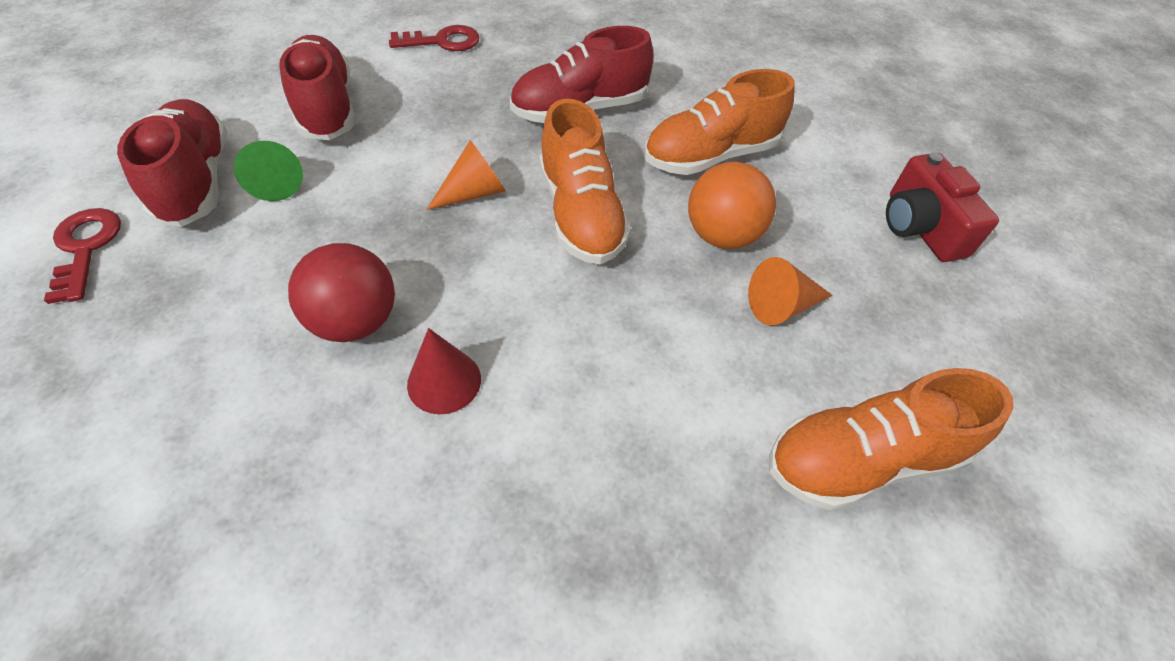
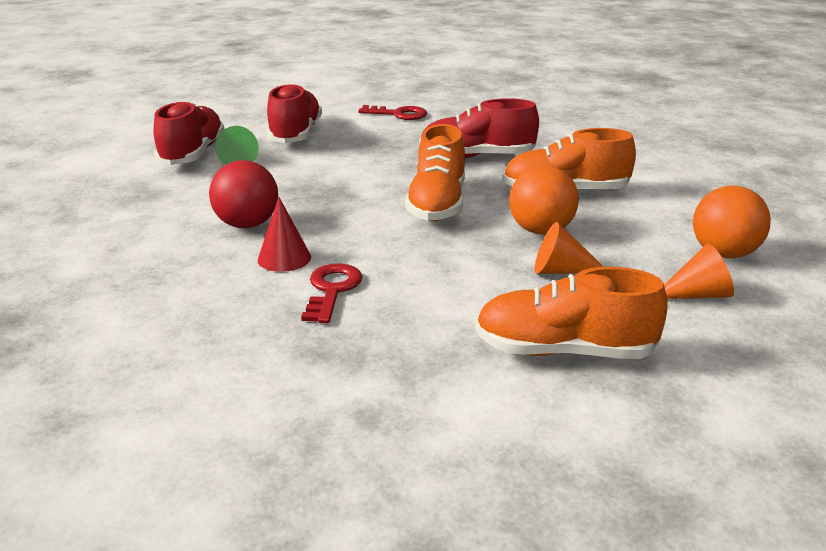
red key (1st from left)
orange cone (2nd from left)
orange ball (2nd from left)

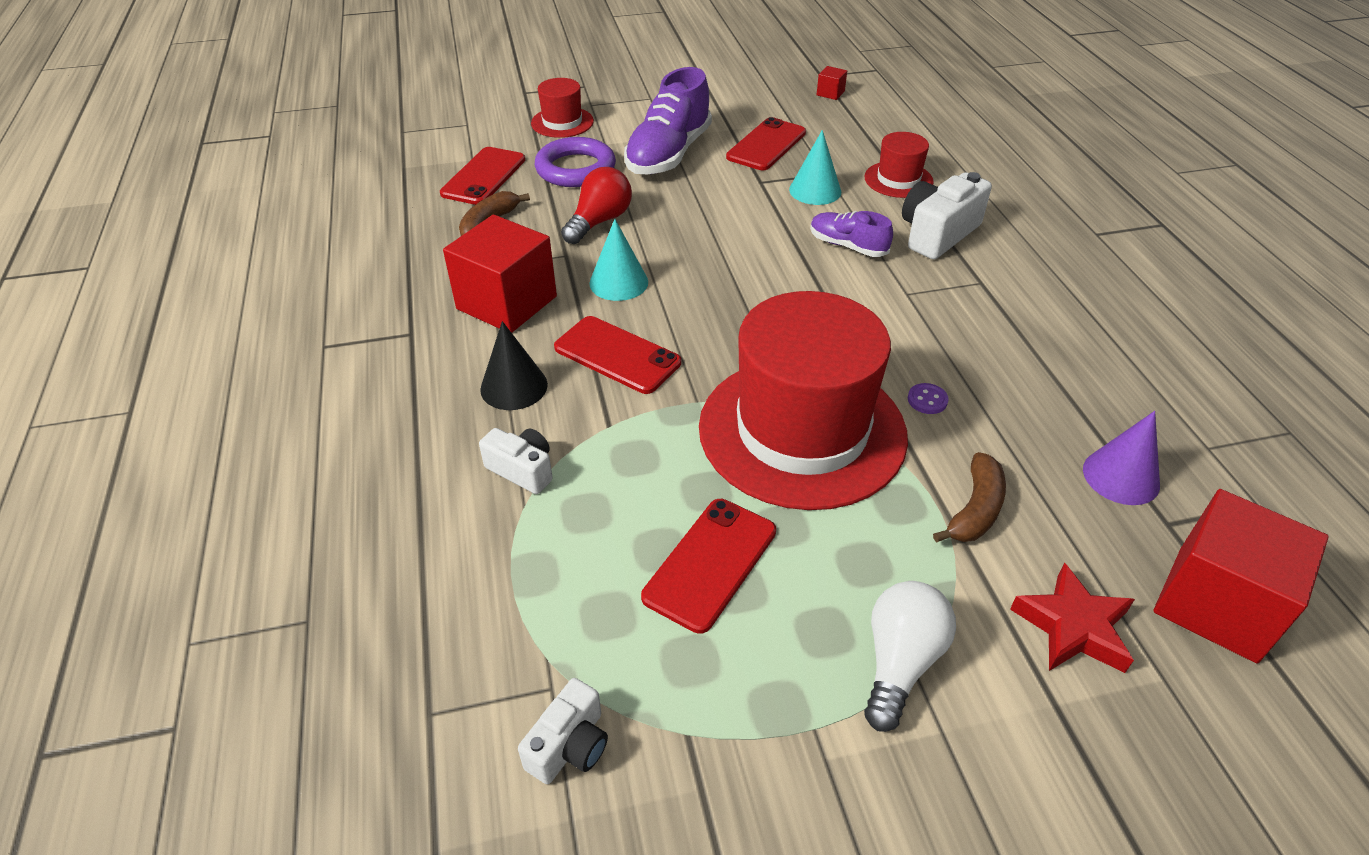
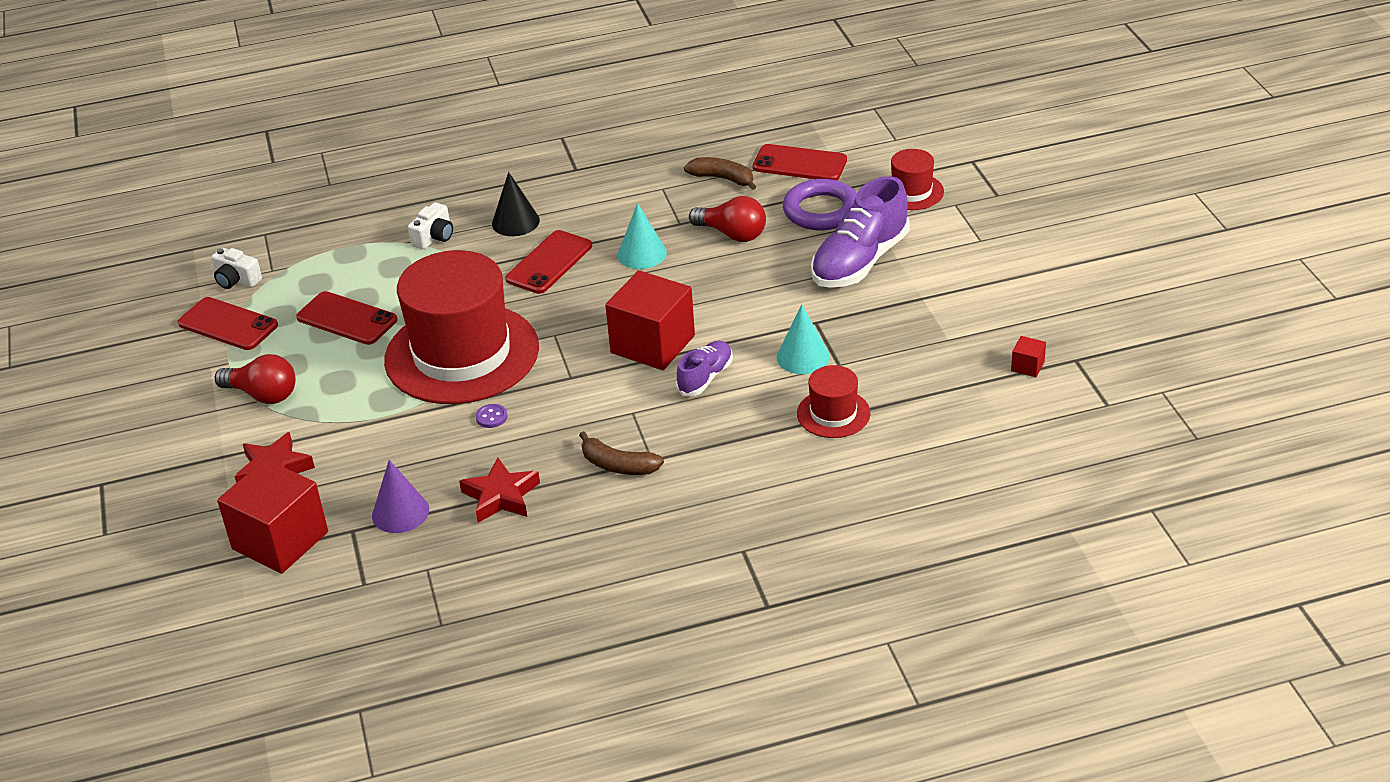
red cube (2nd from left)
purple shoe (2nd from left)
red phone (1st from left)
red light bulb (1st from left)
white camera (3rd from left in the first image)
brown banana (1st from left)
red star (2nd from left)

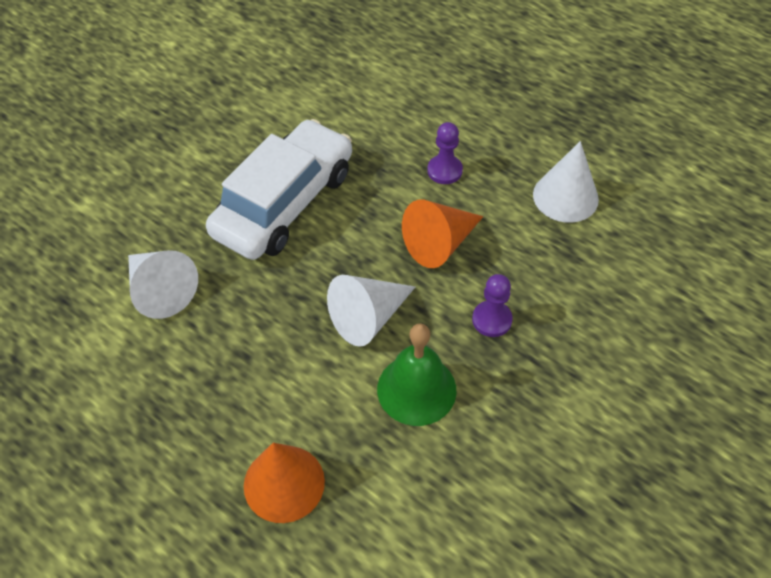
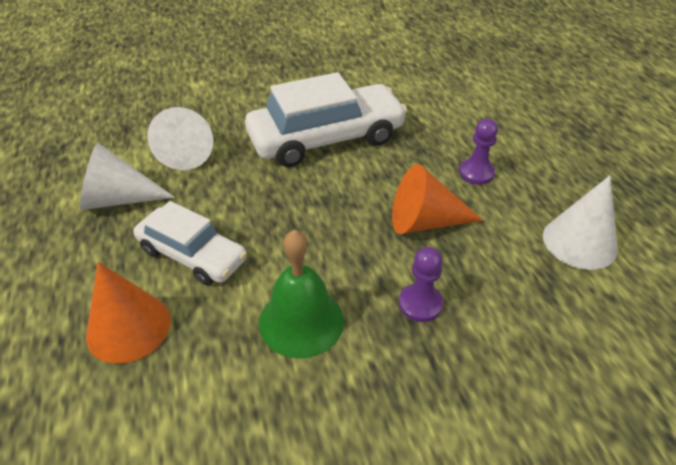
white cone (1st from left)
white car (1st from left)

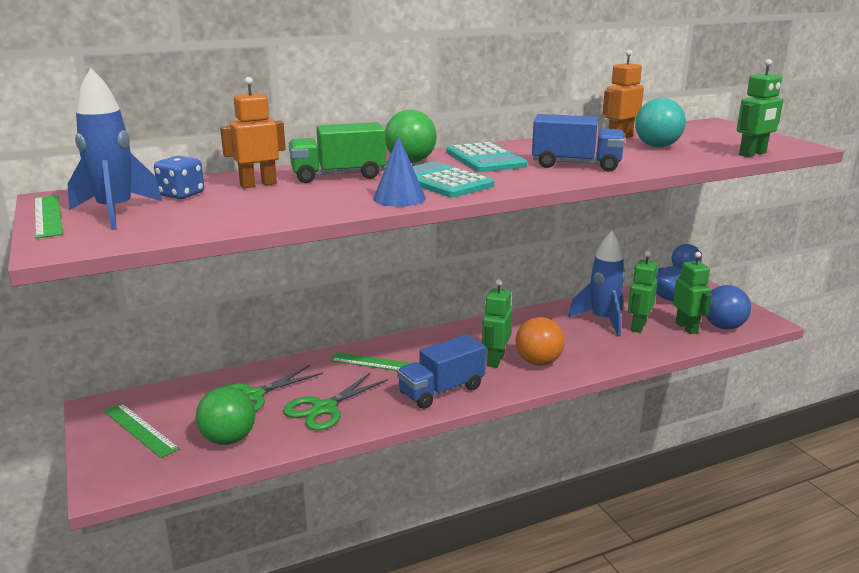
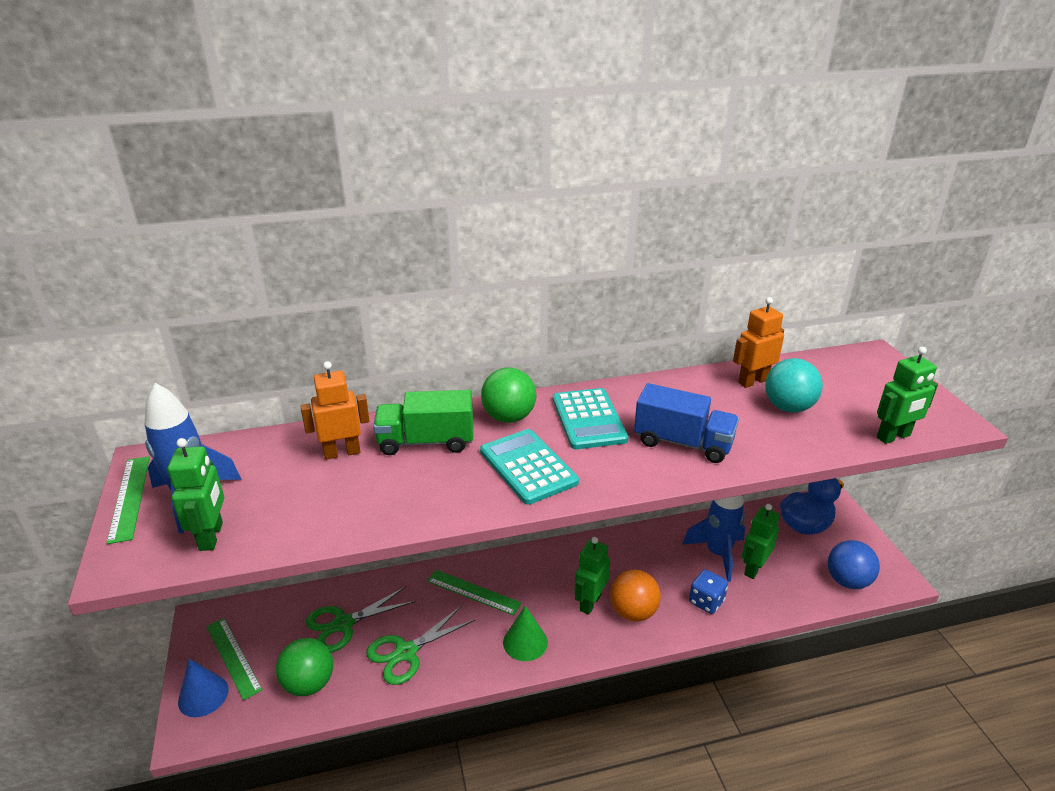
blue dice
blue cone
green cone
green robot (1st from left)

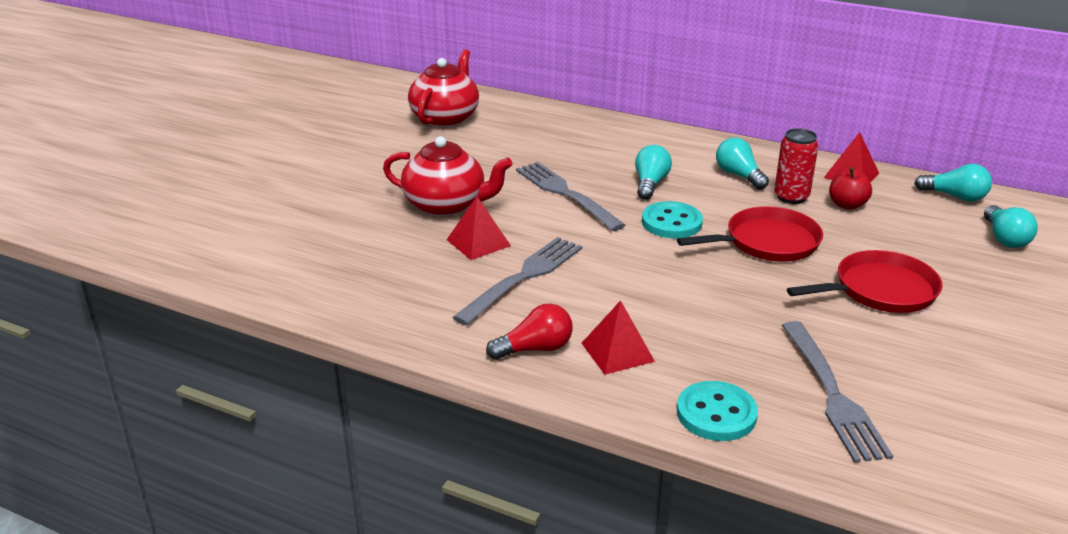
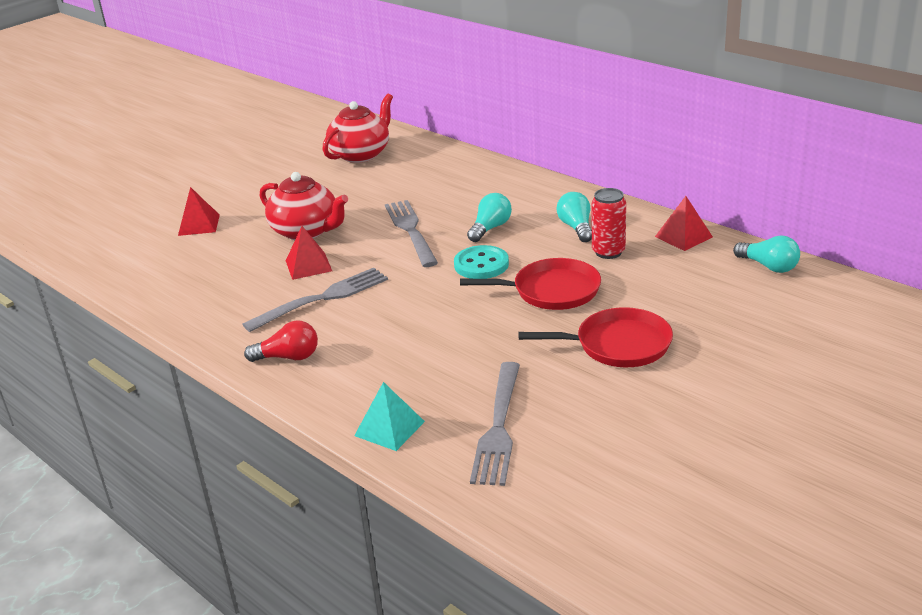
red pyramid (1st from left)
turquoise pyramid
red apple
turquoise light bulb (4th from left in the first image)

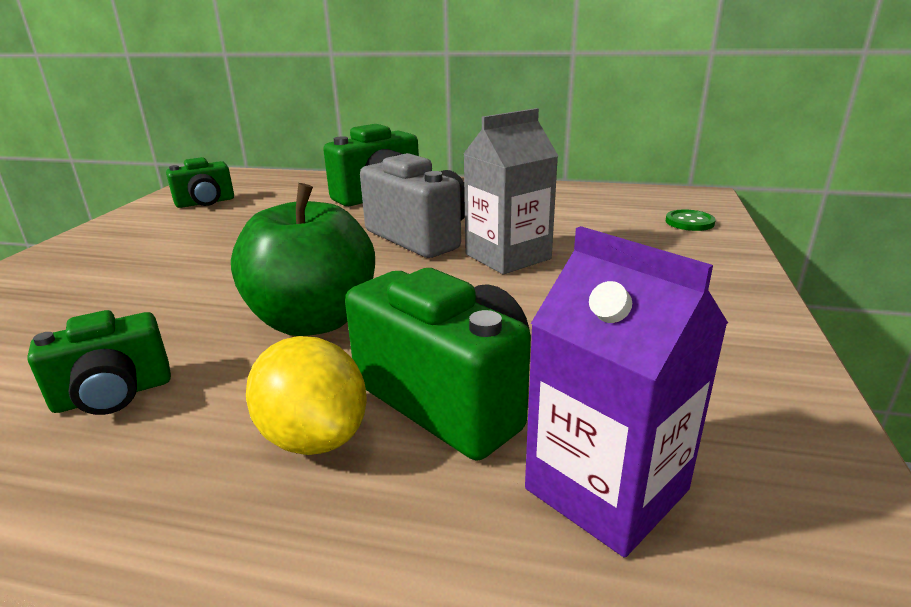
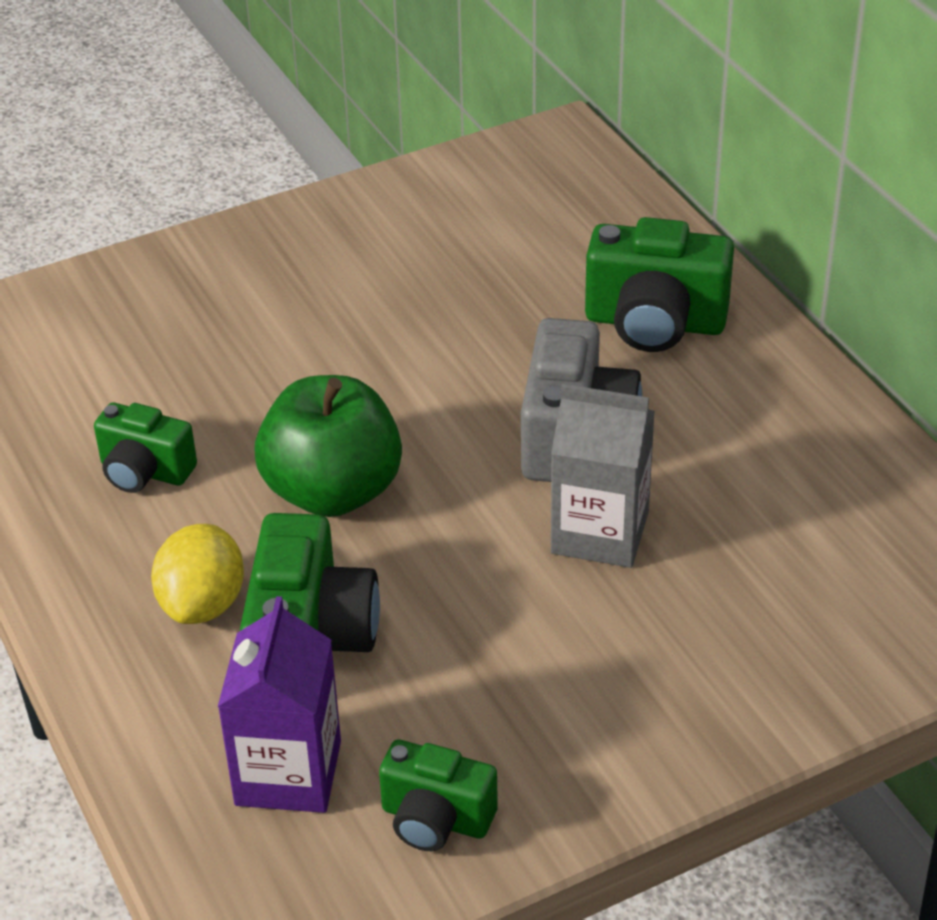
green camera (3rd from left)
green button

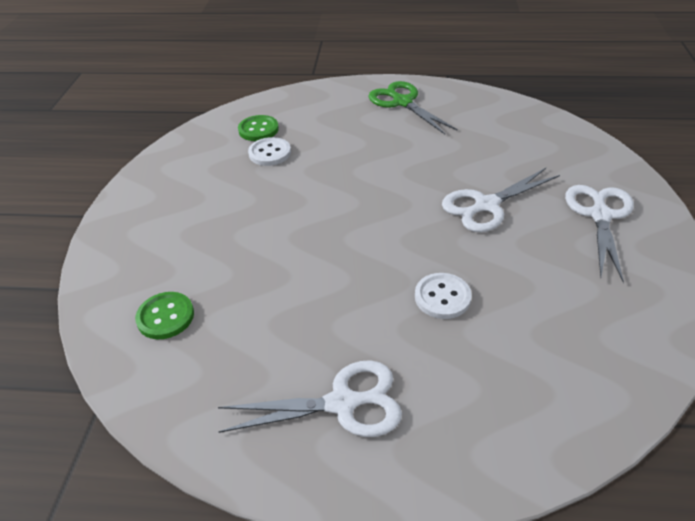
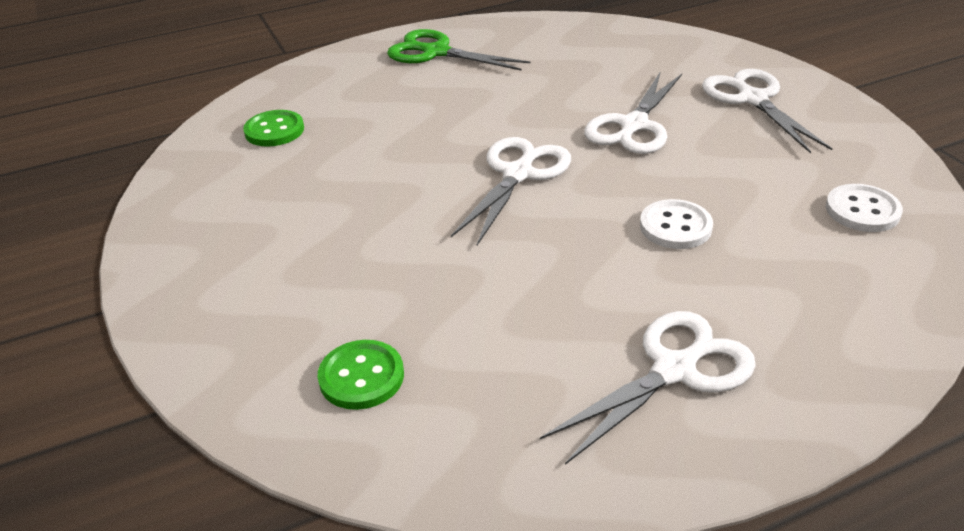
white button (2nd from left)
white scissors (1st from left)

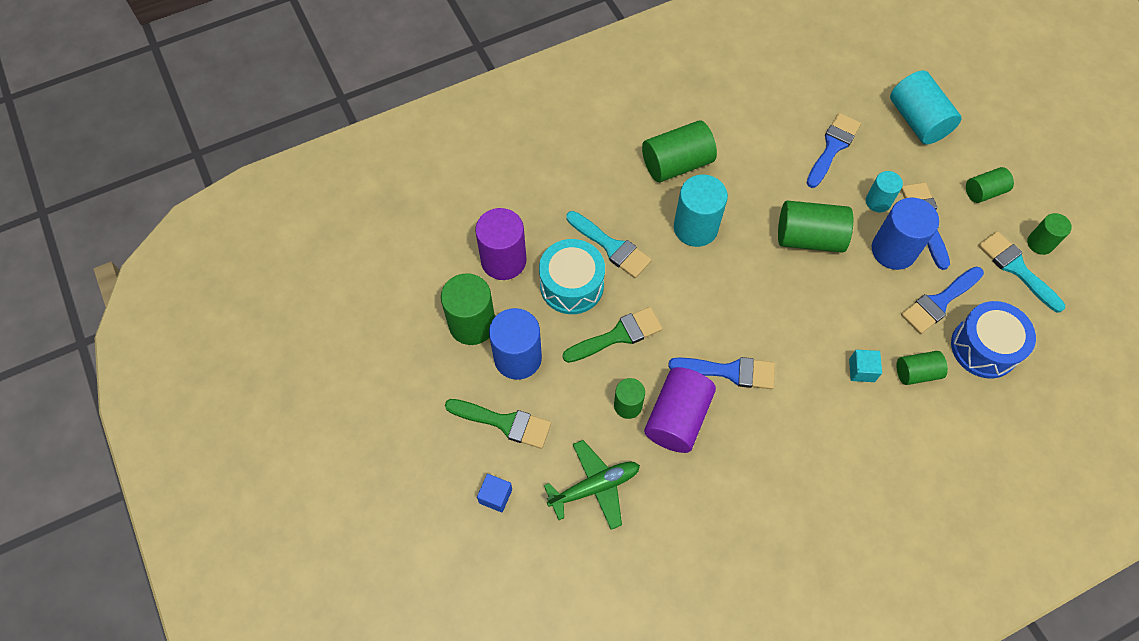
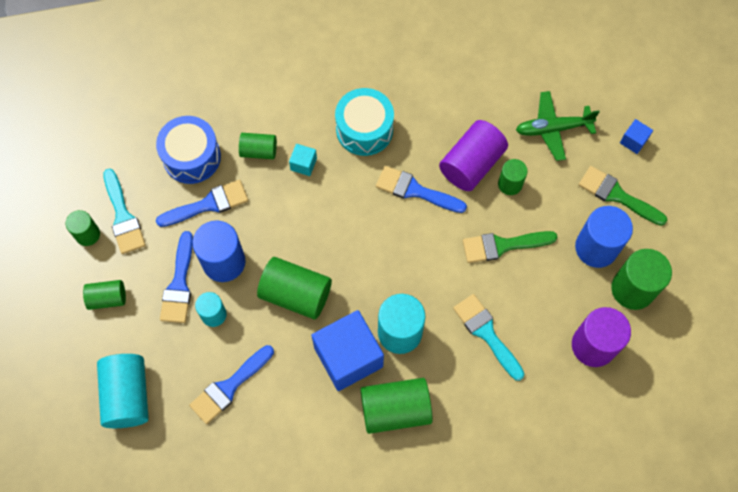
turquoise drum
blue cube (1st from left)

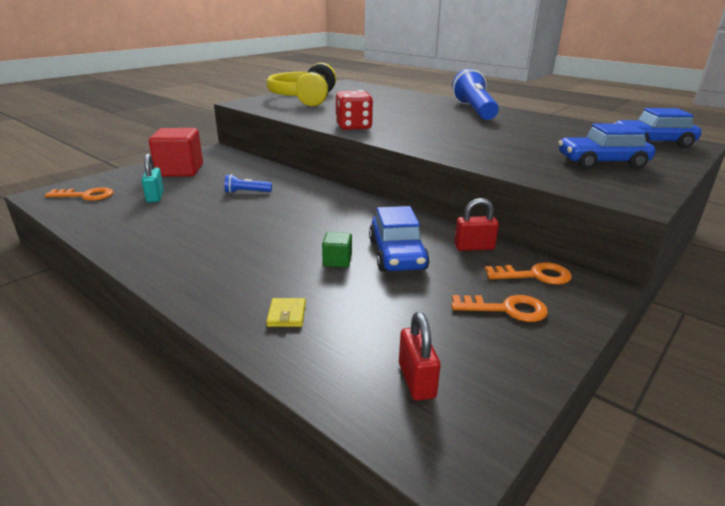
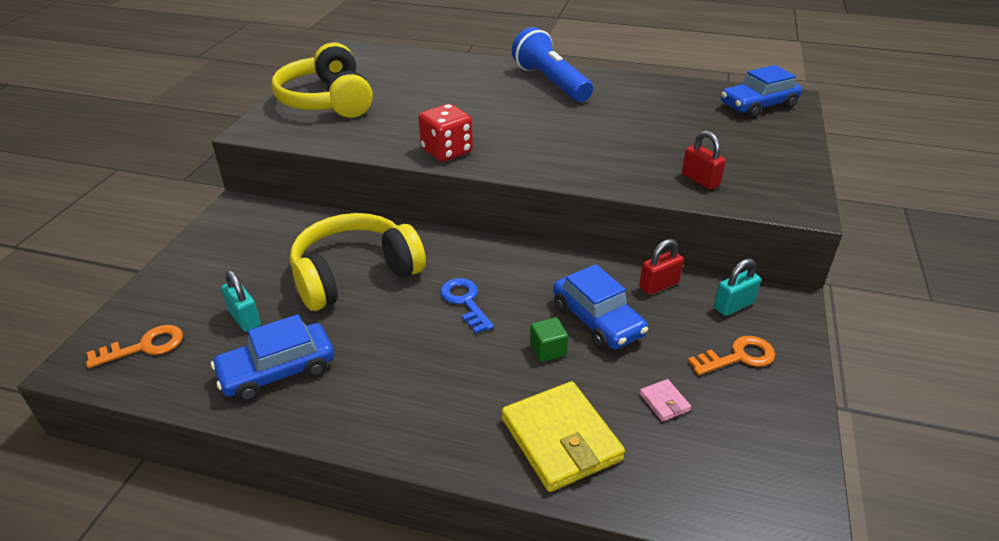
red cube
yellow headphones (2nd from left)
yellow wallet
red padlock (2nd from left)
turquoise padlock (2nd from left)
blue car (1st from left)
blue key
pink wallet

